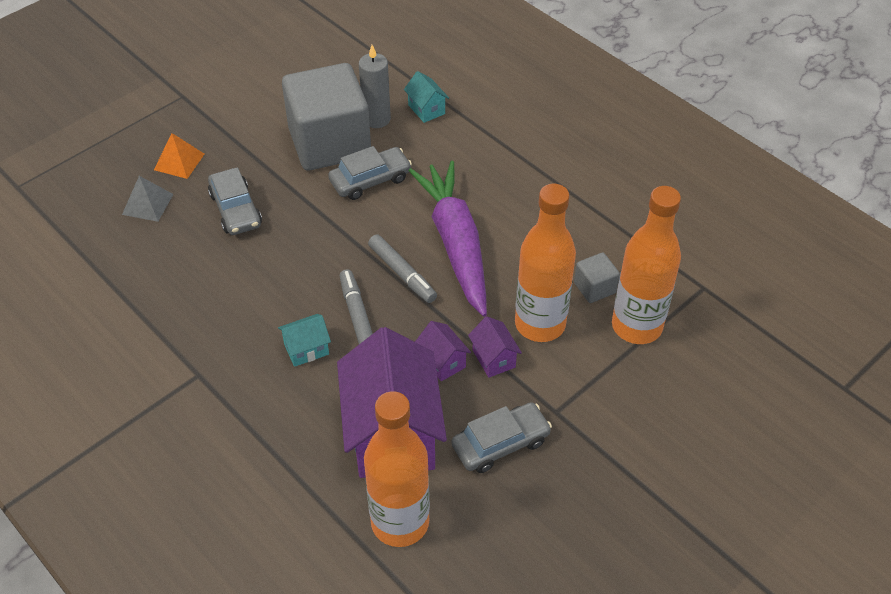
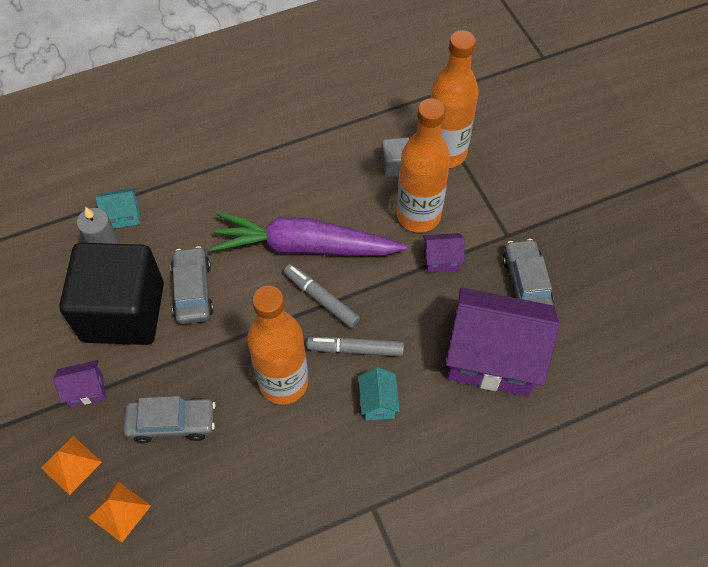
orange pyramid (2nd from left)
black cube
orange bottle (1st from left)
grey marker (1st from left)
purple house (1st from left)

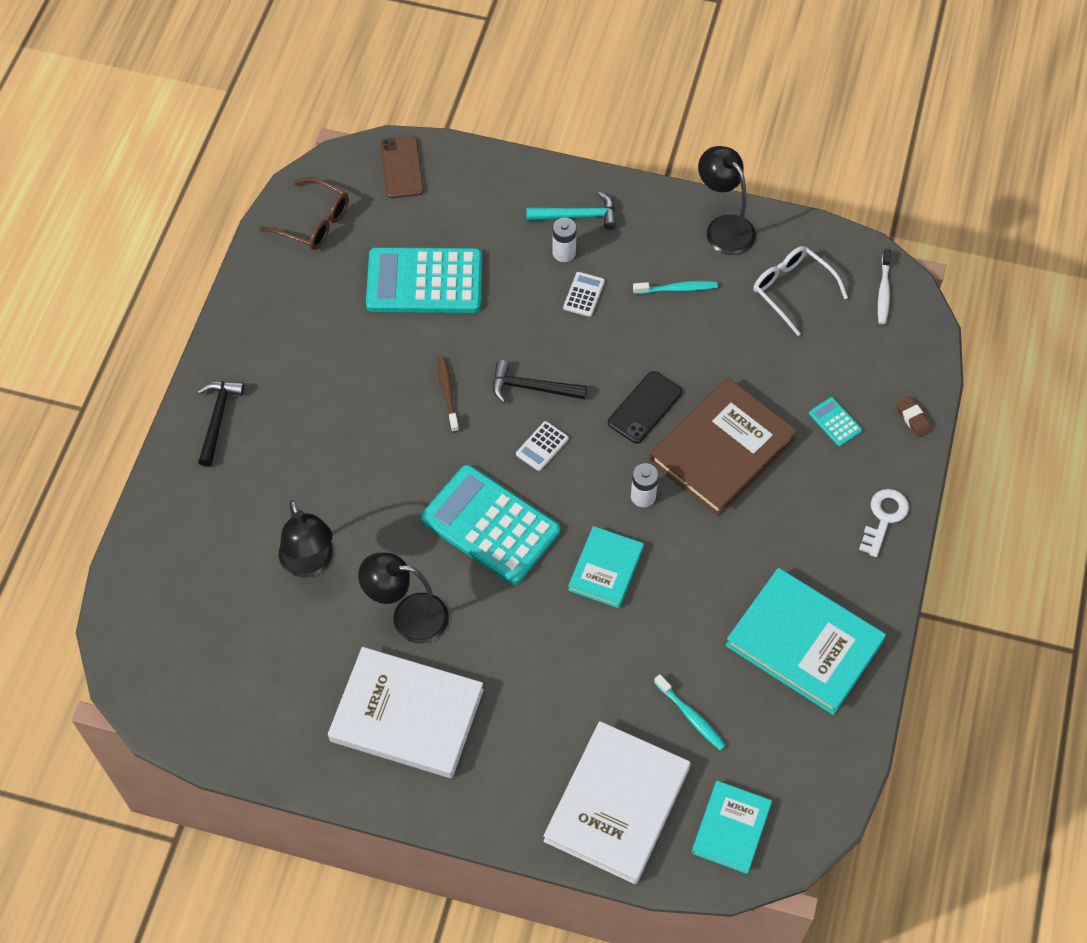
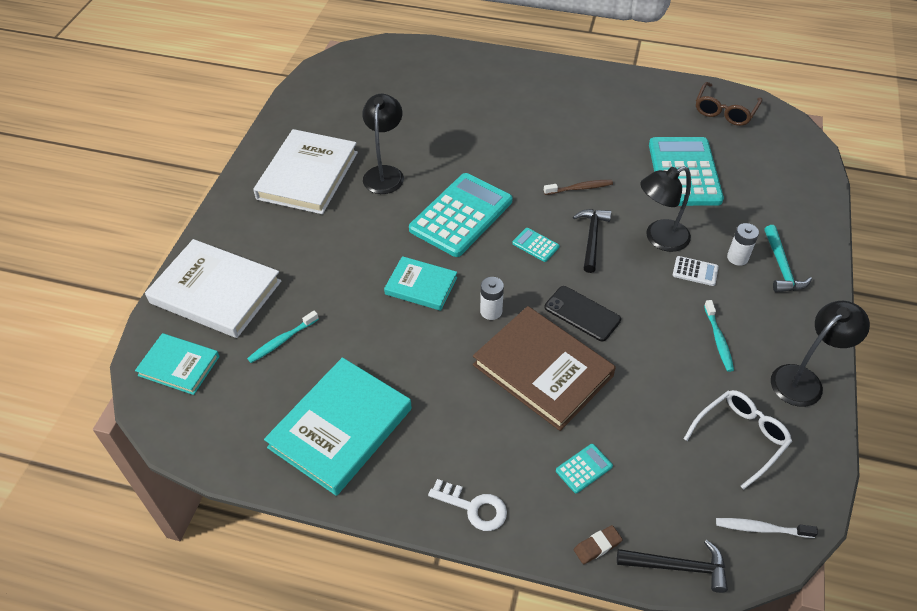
black hammer (2nd from left)
black lamp (2nd from left)
brown phone
turquoise calculator (2nd from left)

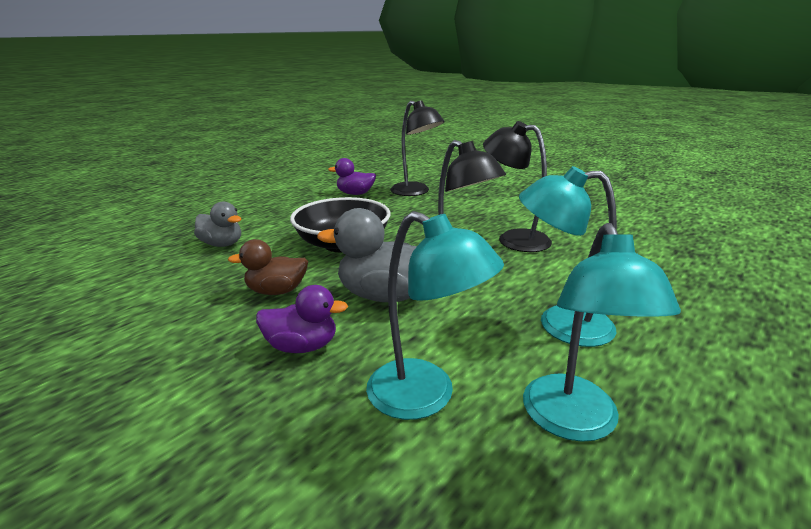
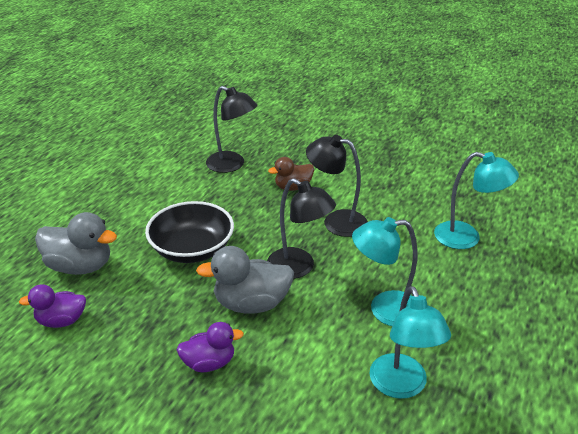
grey duck (1st from left)
brown duck
purple duck (1st from left)
turquoise lamp (3rd from left)

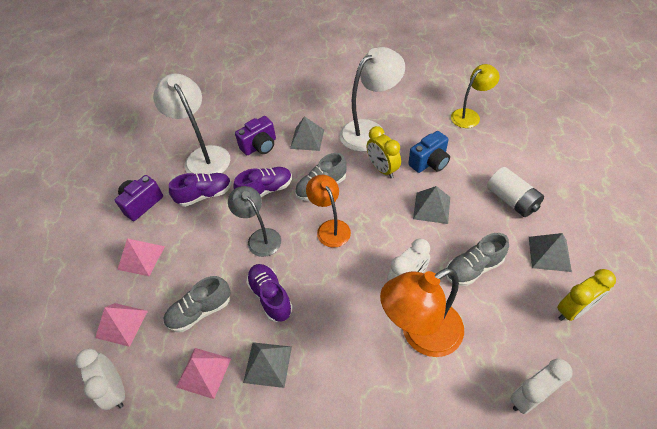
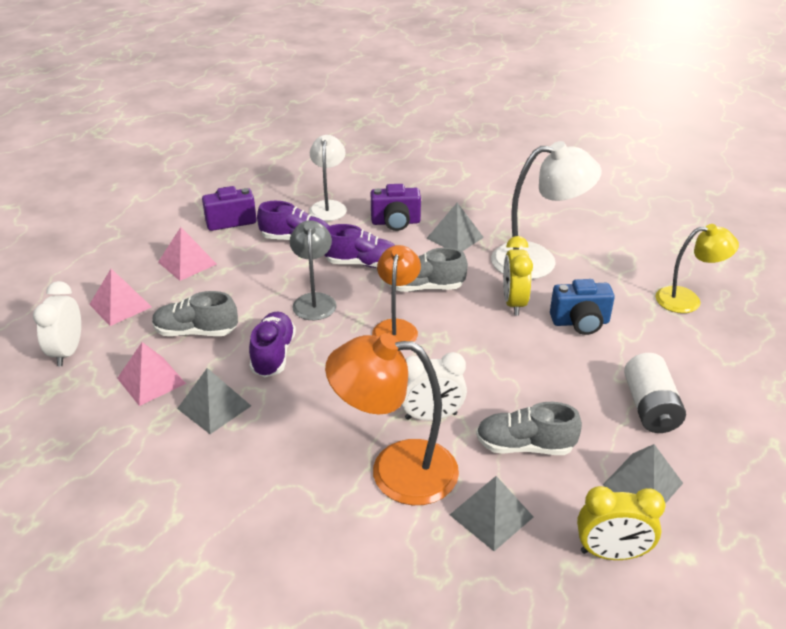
white lamp (1st from left)
grey pyramid (3rd from left)
white clock (3rd from left in the first image)

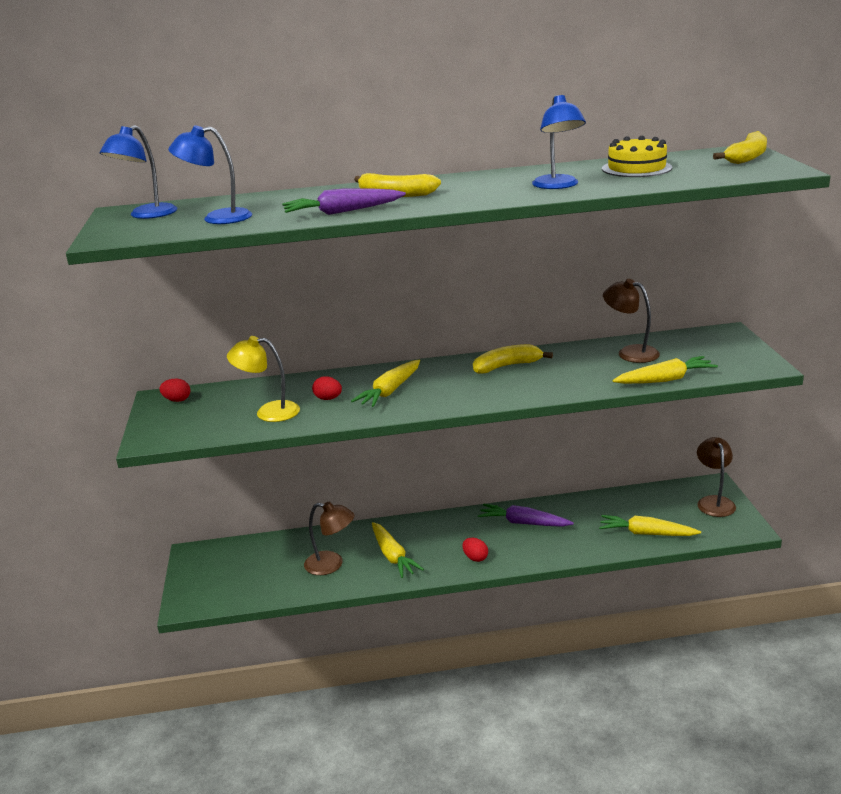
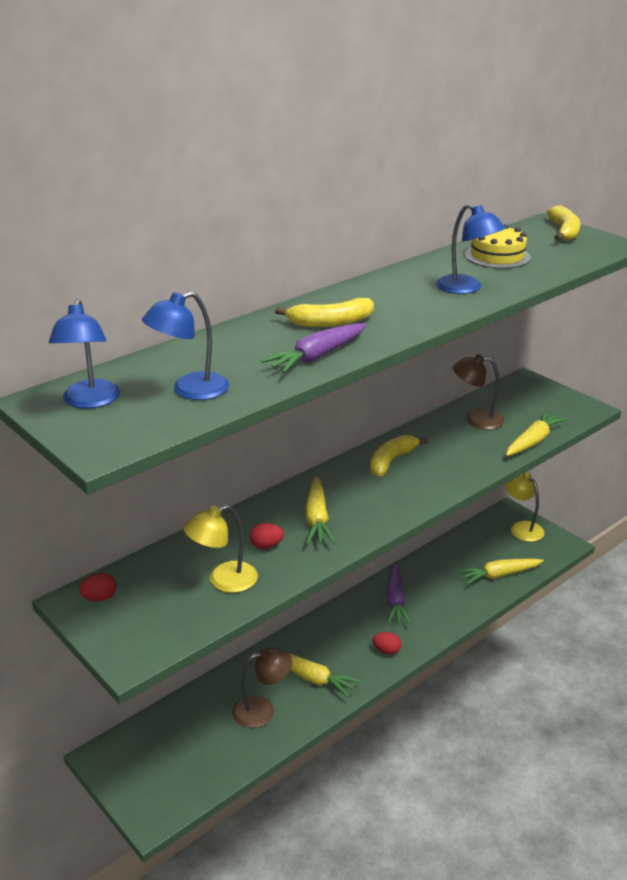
purple carrot (2nd from left)
yellow lamp (2nd from left)

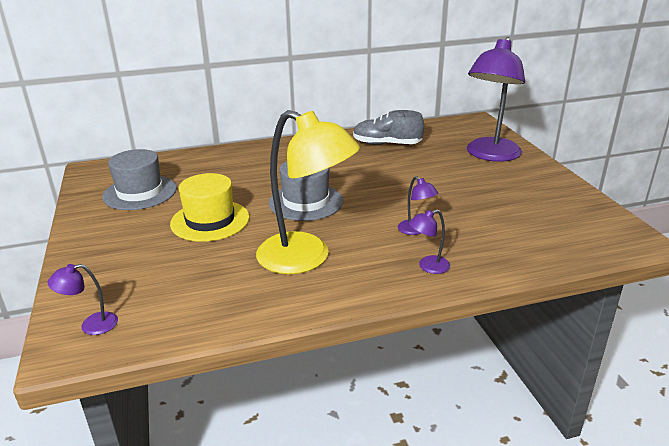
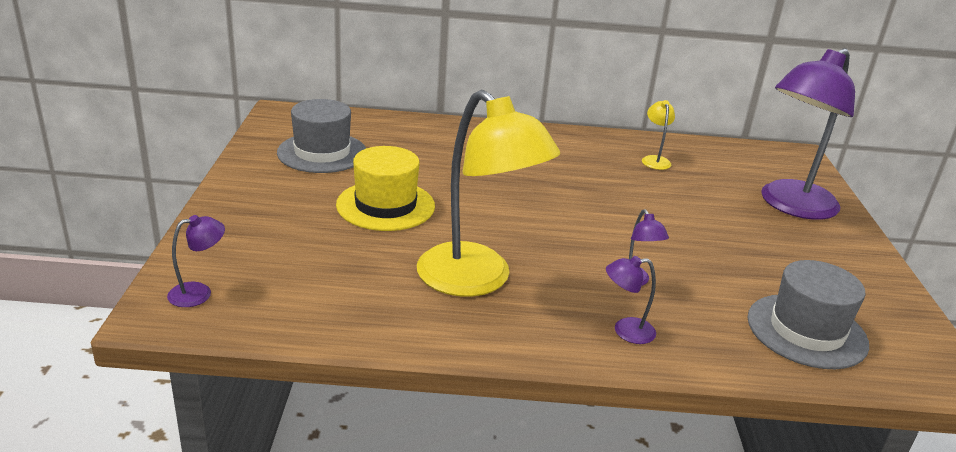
purple lamp (1st from left)
grey hat (2nd from left)
yellow lamp (2nd from left)

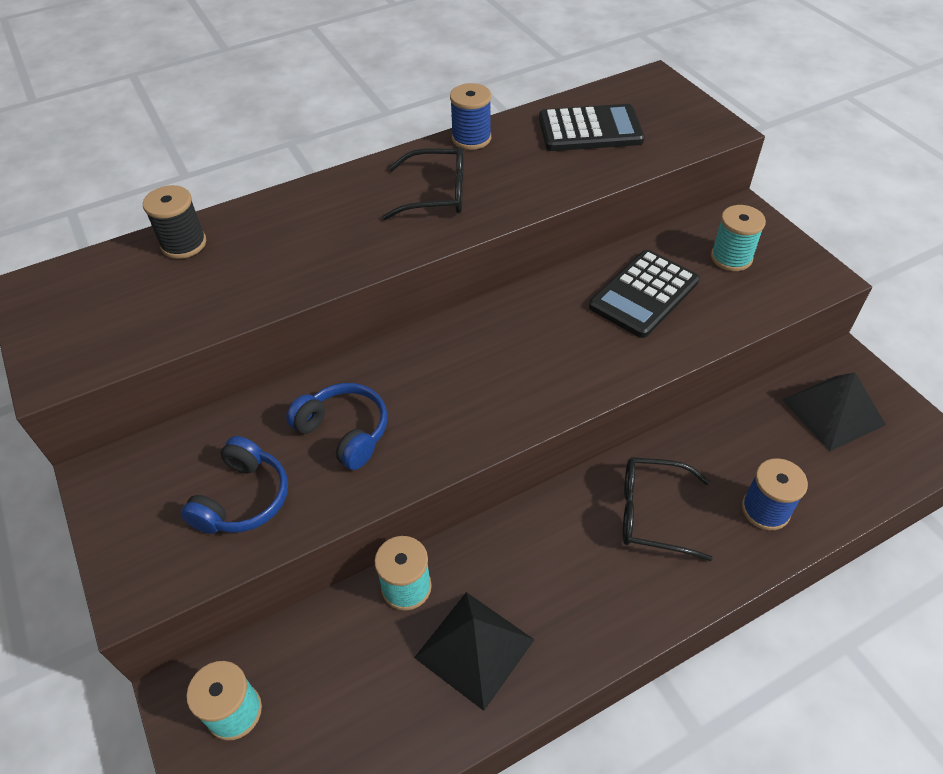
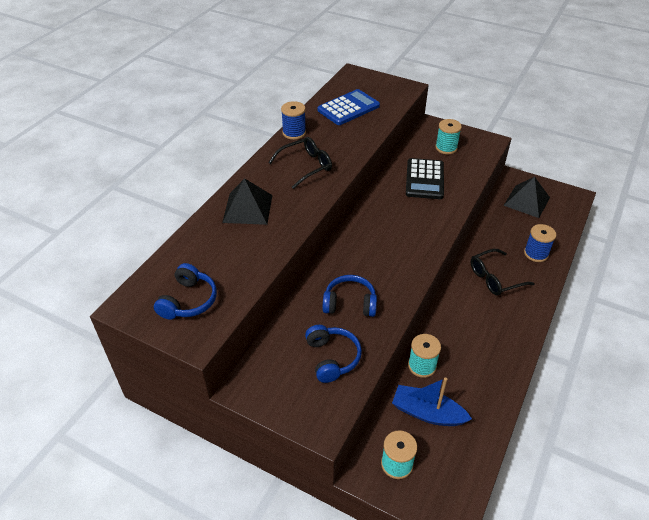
black spool
black pyramid (1st from left)
blue calculator
blue headphones (1st from left)
blue boat

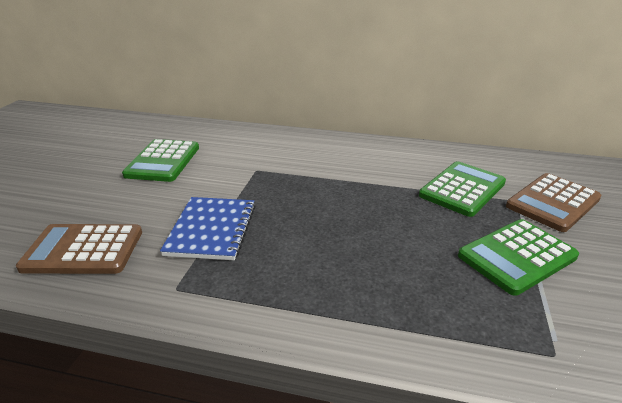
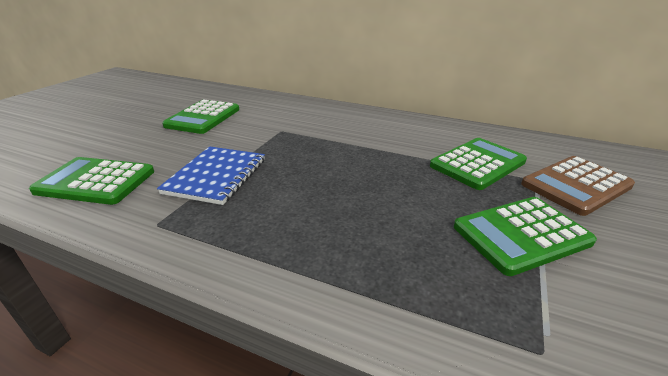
green calculator (1st from left)

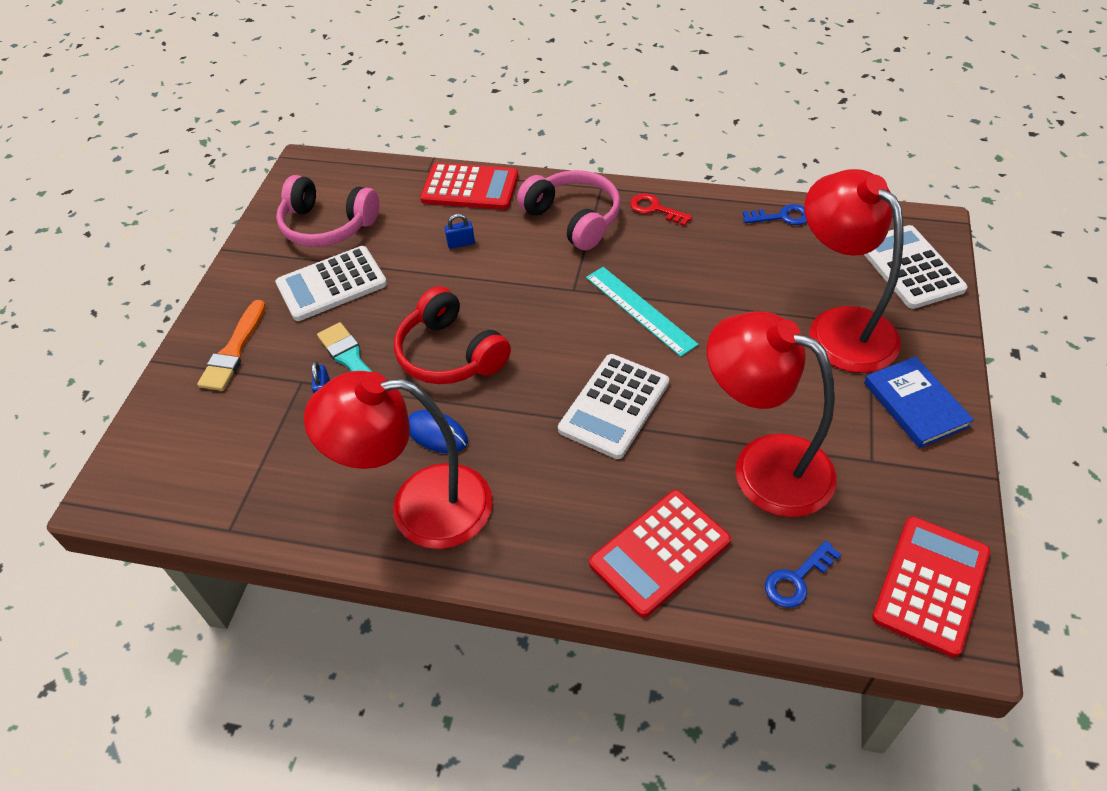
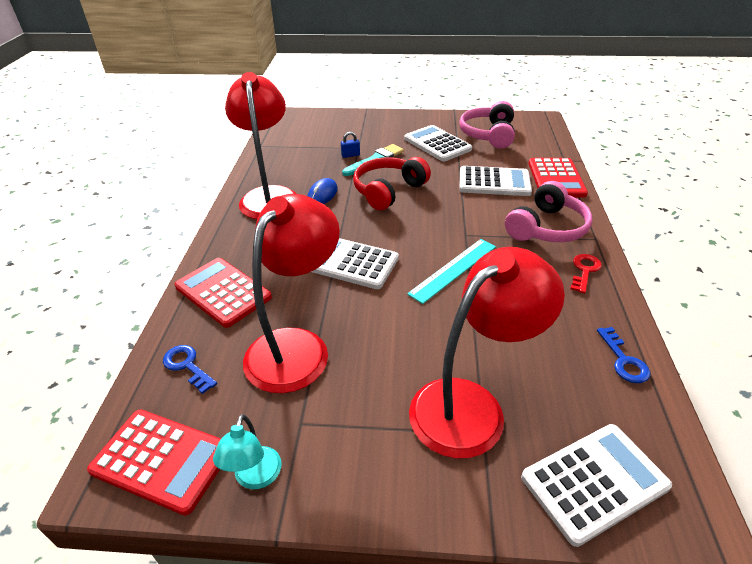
orange brush
white calculator (3rd from left)
blue book
turquoise lamp

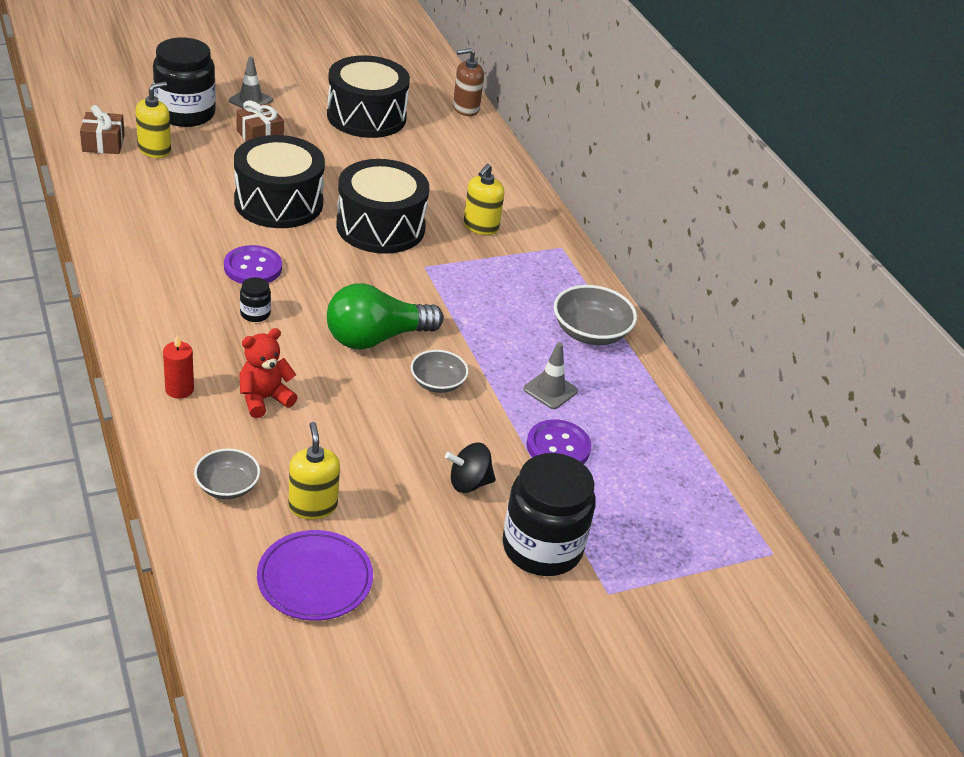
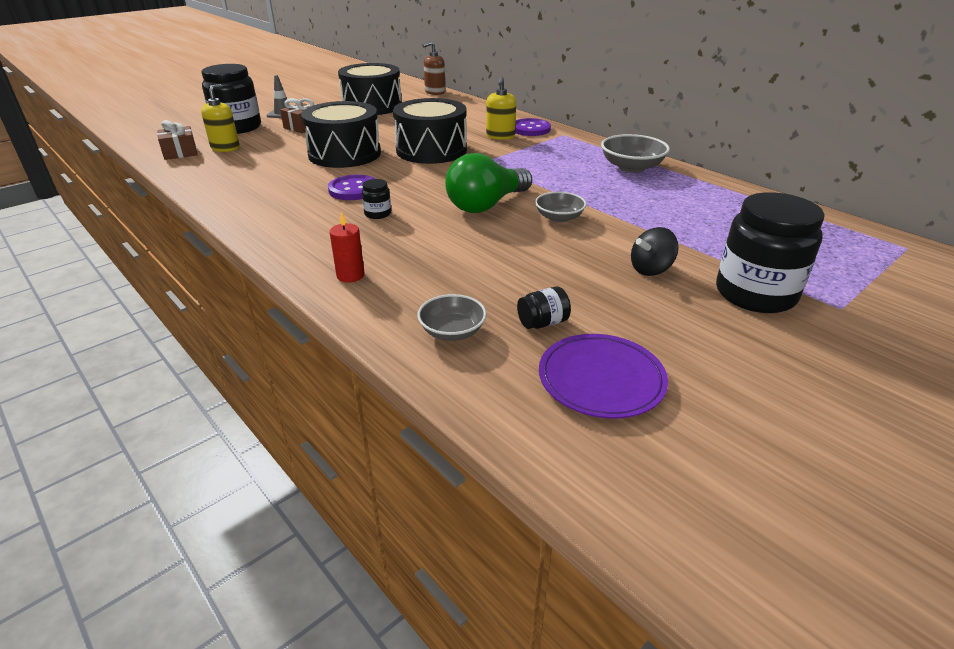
red teddy bear
black jar (3rd from left)
grey traffic cone (2nd from left in the first image)
purple button (2nd from left)

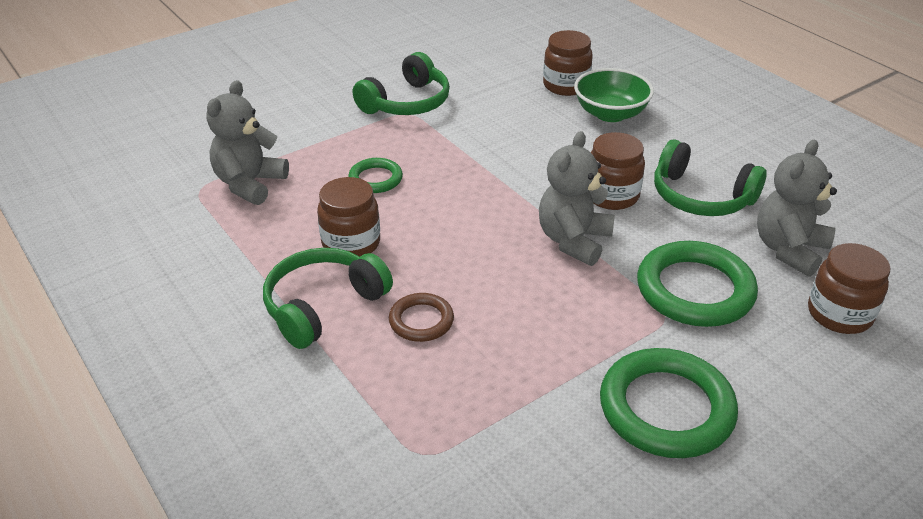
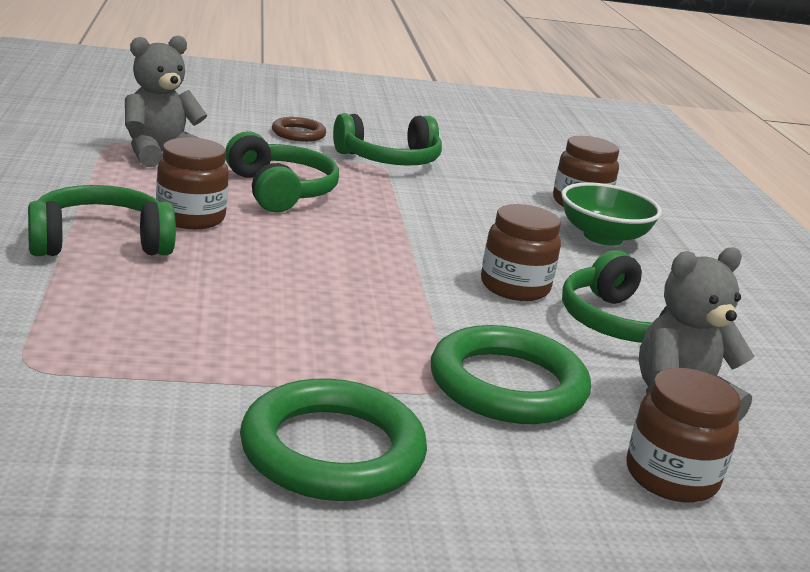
green headphones (2nd from left)
brown ring
grey teddy bear (2nd from left in the first image)

